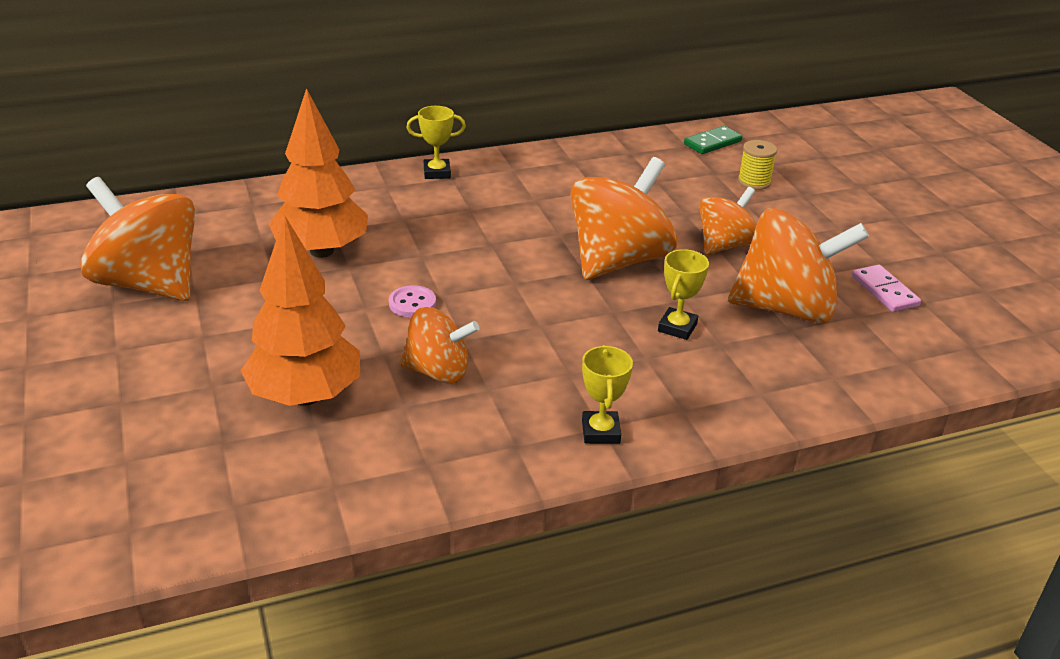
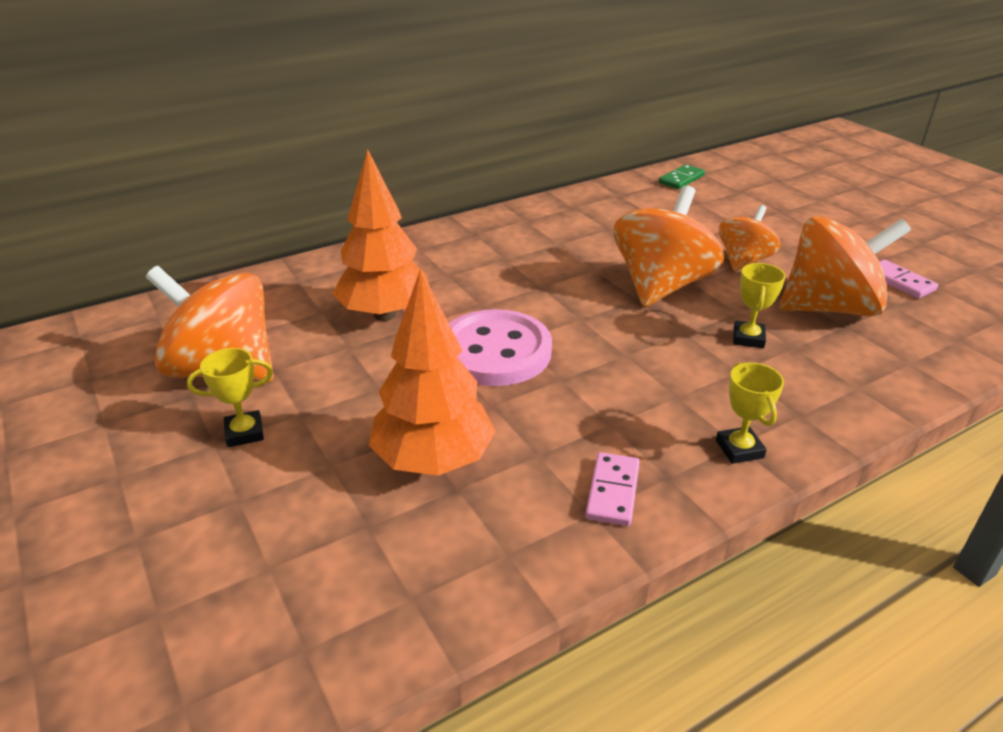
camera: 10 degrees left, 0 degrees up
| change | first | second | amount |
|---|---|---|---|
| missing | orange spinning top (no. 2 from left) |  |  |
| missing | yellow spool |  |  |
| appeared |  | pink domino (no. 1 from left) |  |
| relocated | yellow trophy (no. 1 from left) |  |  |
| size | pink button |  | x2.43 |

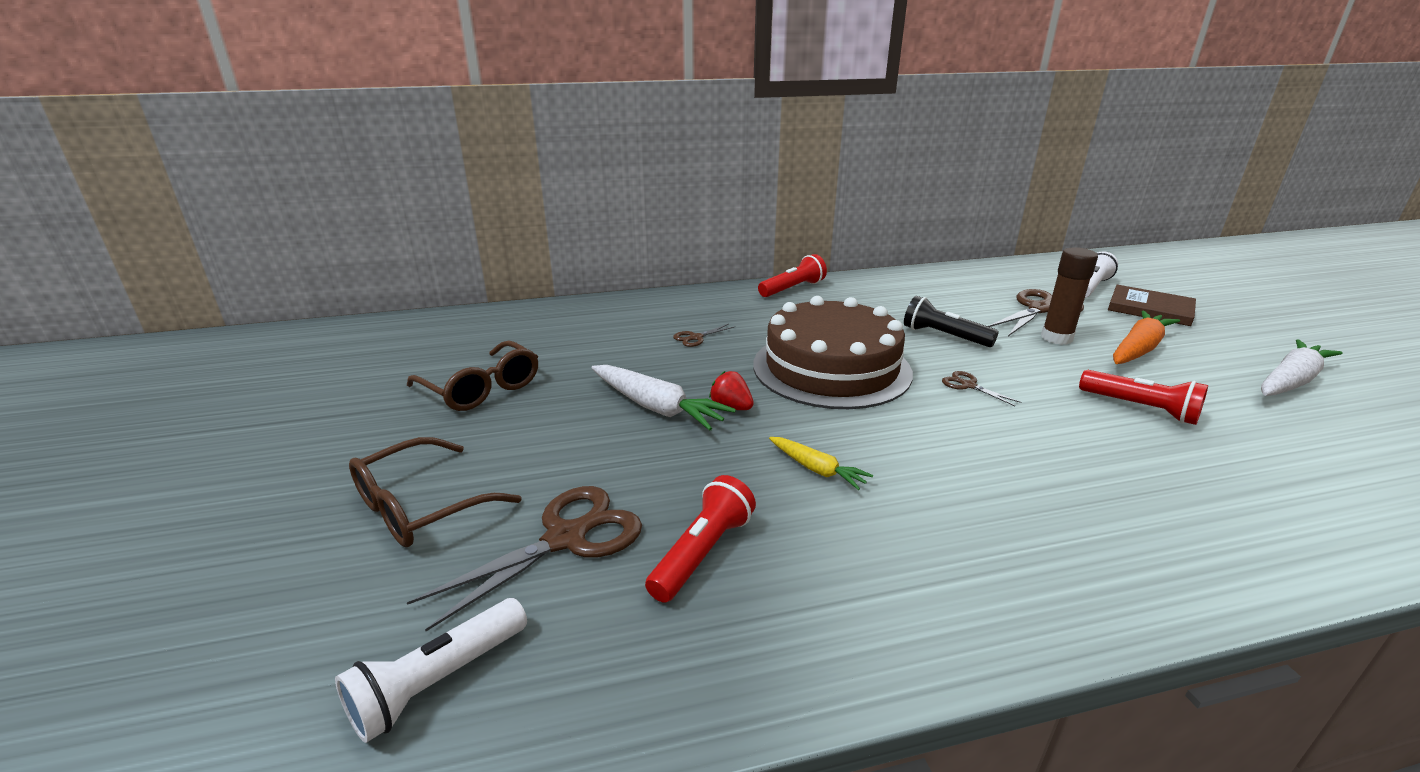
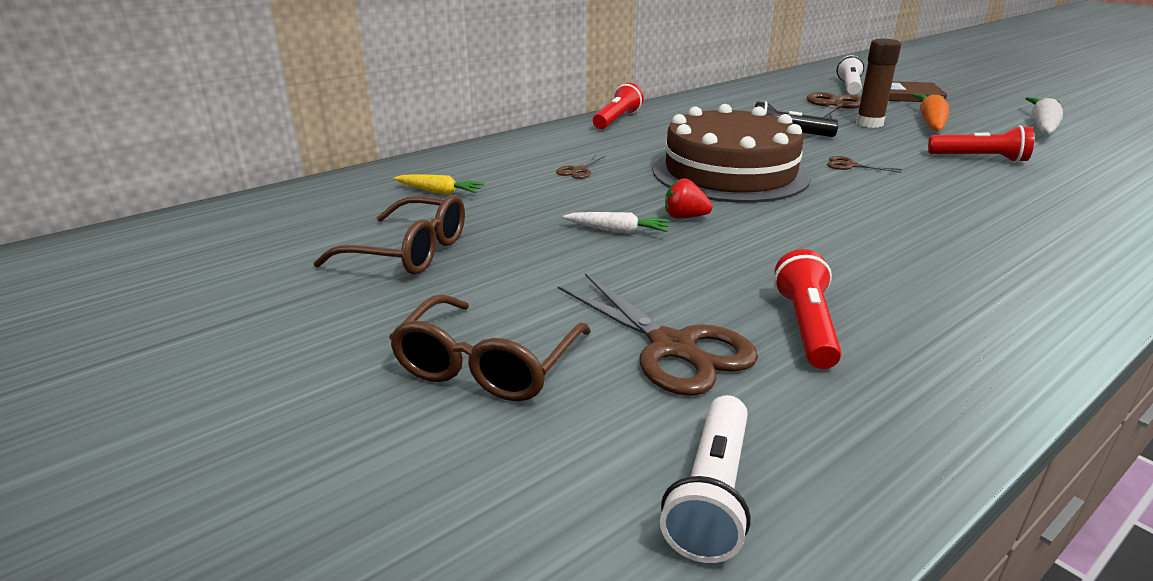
camera: 25 degrees left, 0 degrees up
| change | first | second | amount |
|---|---|---|---|
| relocated | yellow carrot |  |  |
| spun | brown scissors (no. 1 from left in the first image) | brown scissors (no. 2 from left) | 120 degrees clockwise |
| size | white carrot (no. 1 from left) |  | x0.58 |

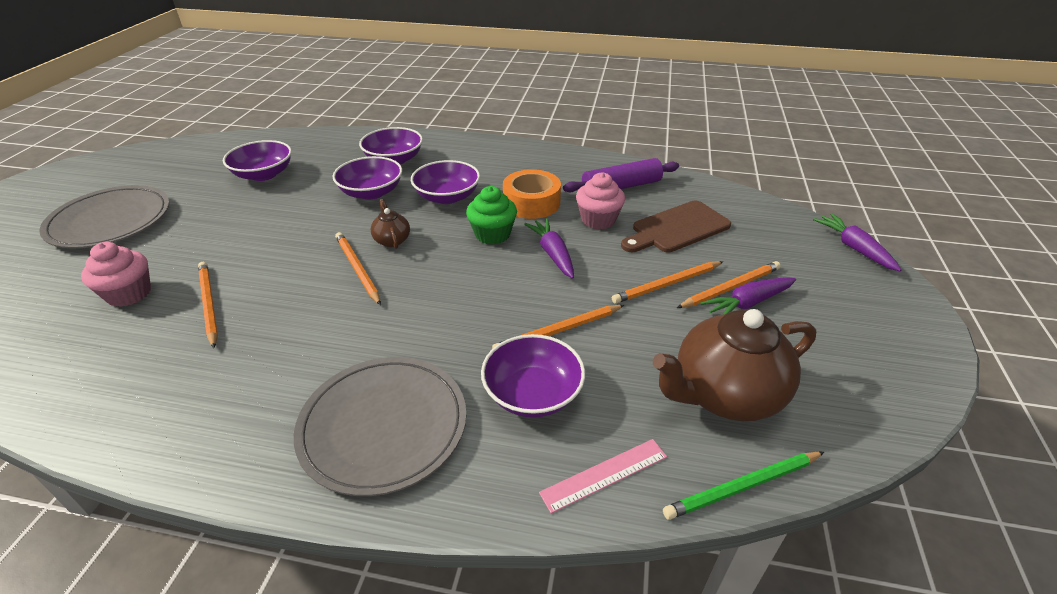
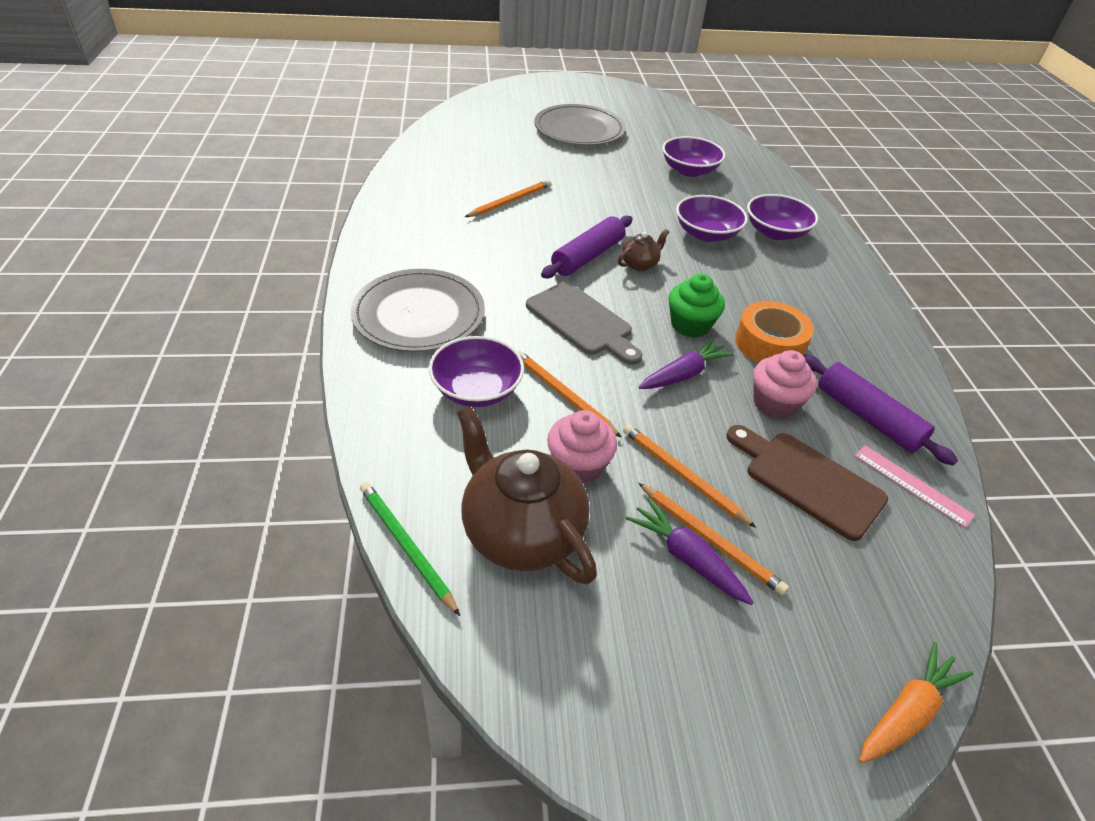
camera: 70 degrees right, 5 degrees up
| change | first | second | amount |
|---|---|---|---|
| missing | purple bowl (no. 4 from left) |  |  |
| appeared |  | grey cutting board |  |
| relocated | pink cupcake (no. 1 from left) |  |  |
| relocated | pink ruler |  |  |
| exchanged | orange pencil (no. 2 from left) | purple rolling pin (no. 1 from left) |  |
| colour | purple carrot (no. 3 from left) | orange carrot |  |

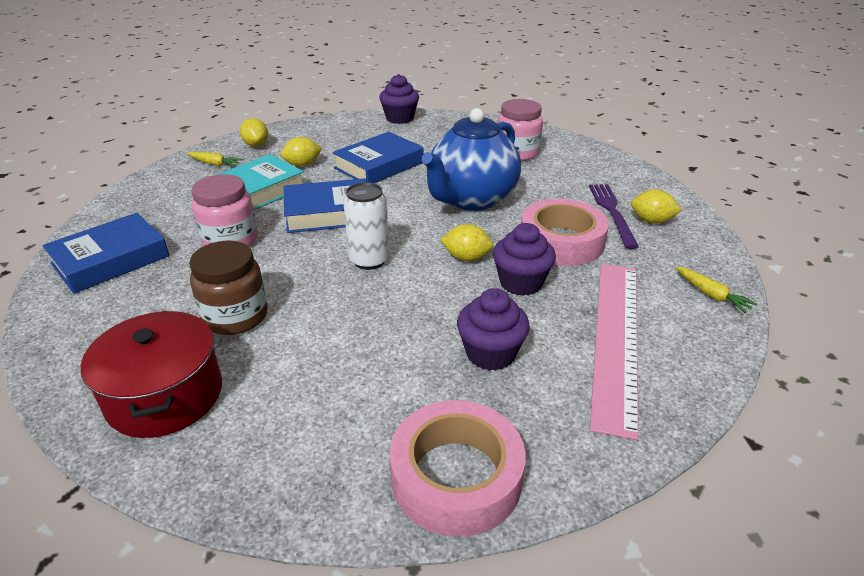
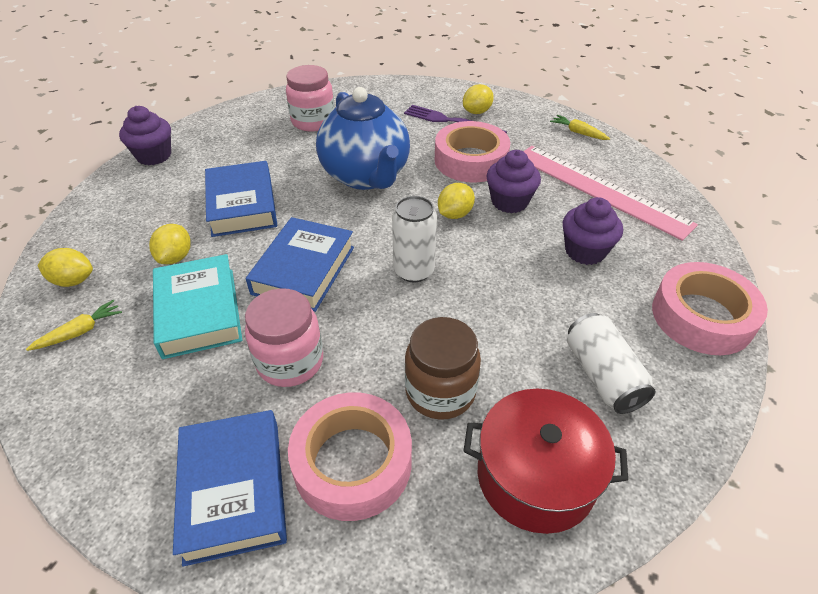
camera: 60 degrees left, 10 degrees up
| change | first | second | amount |
|---|---|---|---|
| appeared |  | pink tape (no. 1 from left) |  |
| appeared |  | white can (no. 2 from left) |  |
| spun | yellow carrot (no. 2 from left) |  | 135 degrees counterclockwise |

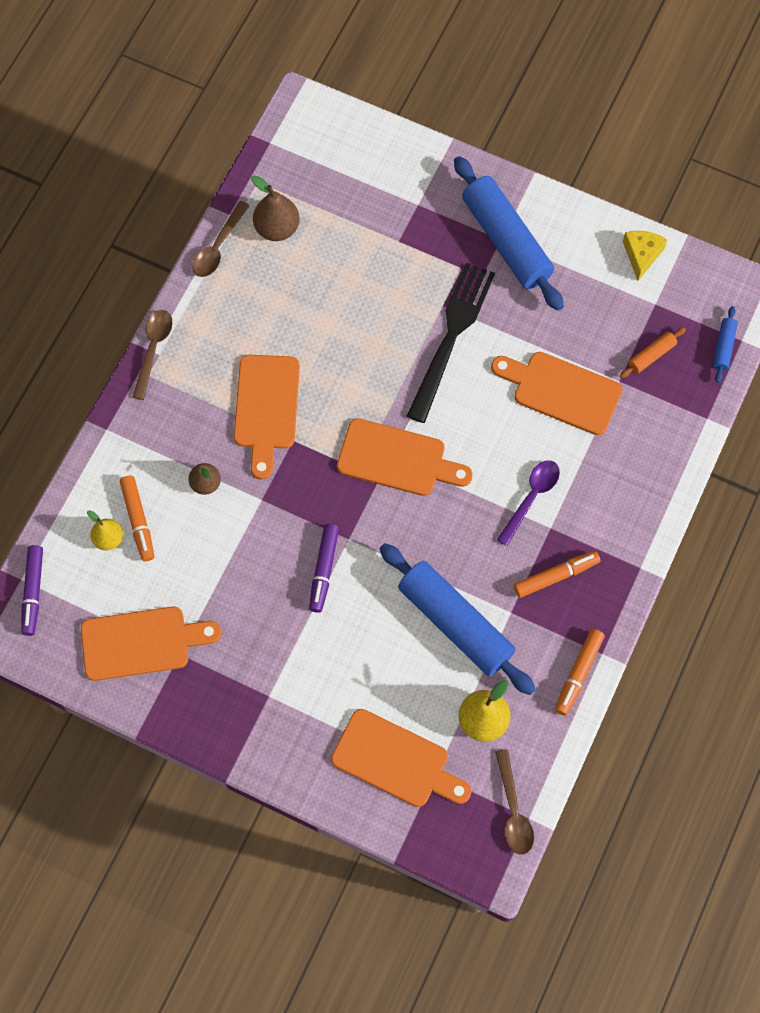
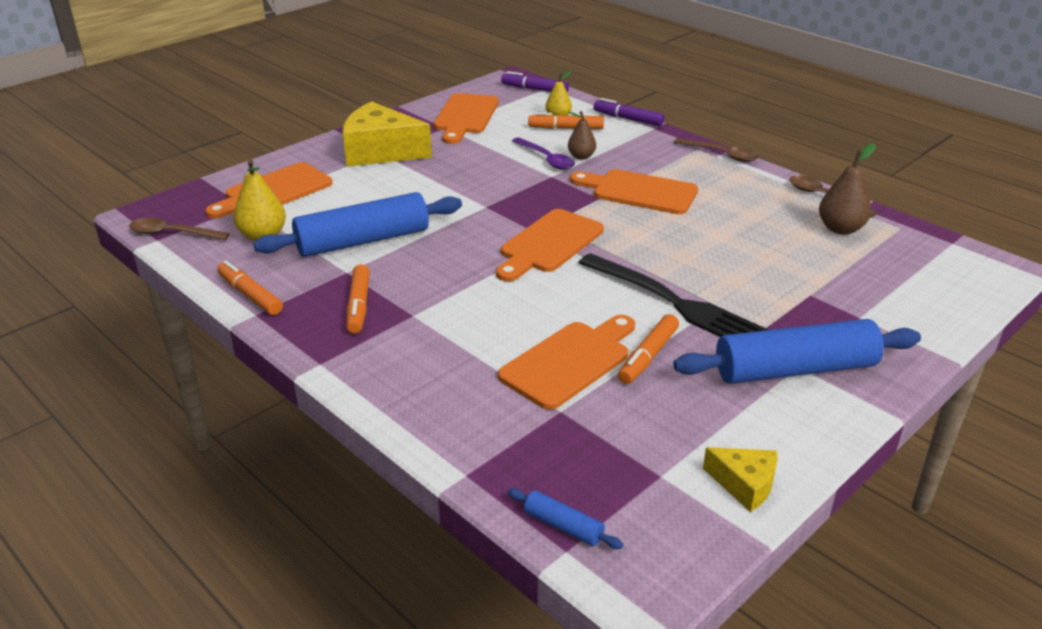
camera: 110 degrees right, 35 degrees down
| change | first | second | amount |
|---|---|---|---|
| missing | orange rolling pin |  |  |
| appeared |  | yellow cheese (no. 1 from left) |  |
| appeared |  | orange marker (no. 4 from left) |  |
| relocated | purple marker (no. 2 from left) |  |  |
| relocated | purple spoon |  |  |

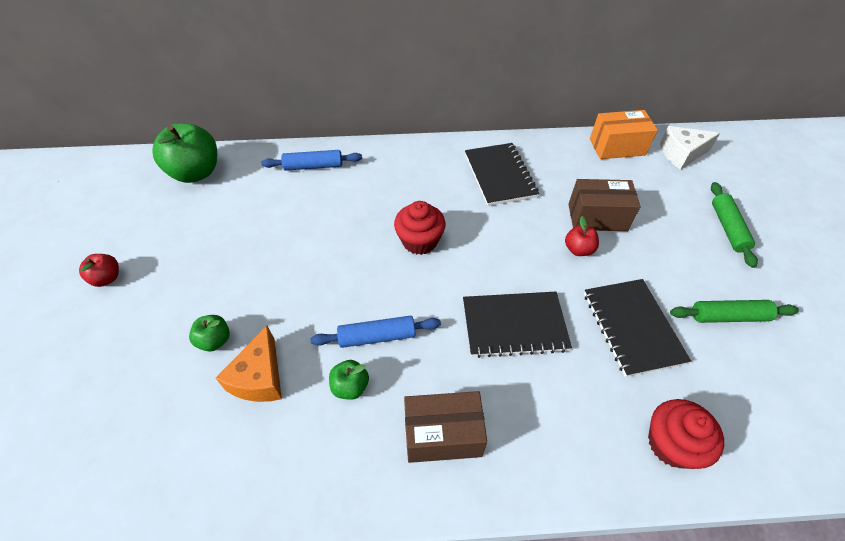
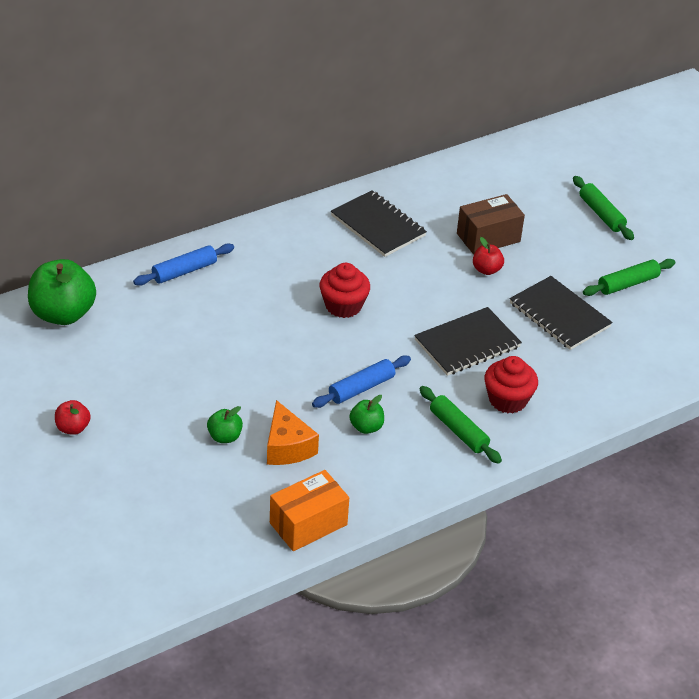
camera: 30 degrees left, 10 degrees down
| change | first | second | amount |
|---|---|---|---|
| missing | white cheese |  |  |
| relocated | orange box |  |  |
| relocated | red cupcake (no. 2 from left) |  |  |
| exchanged | brown box (no. 1 from left) | green rolling pin (no. 1 from left) |  |

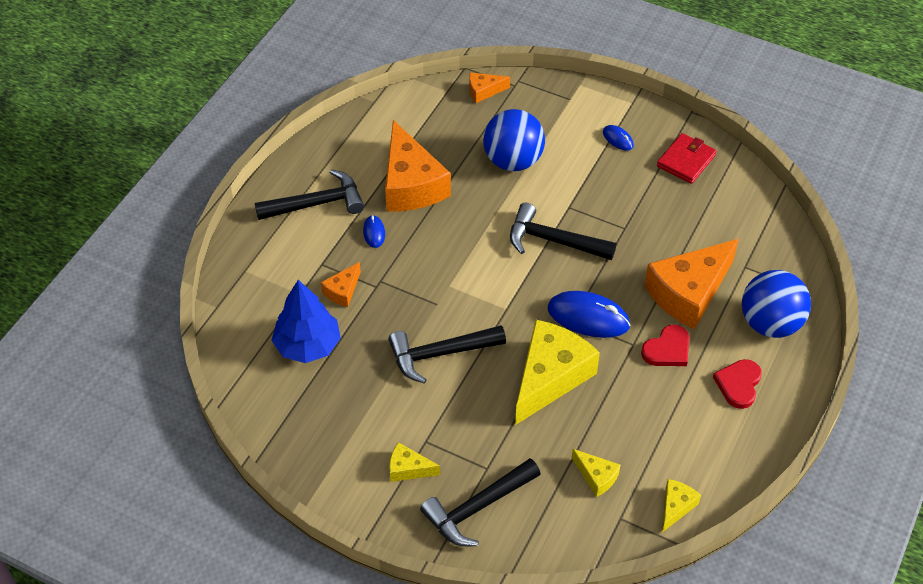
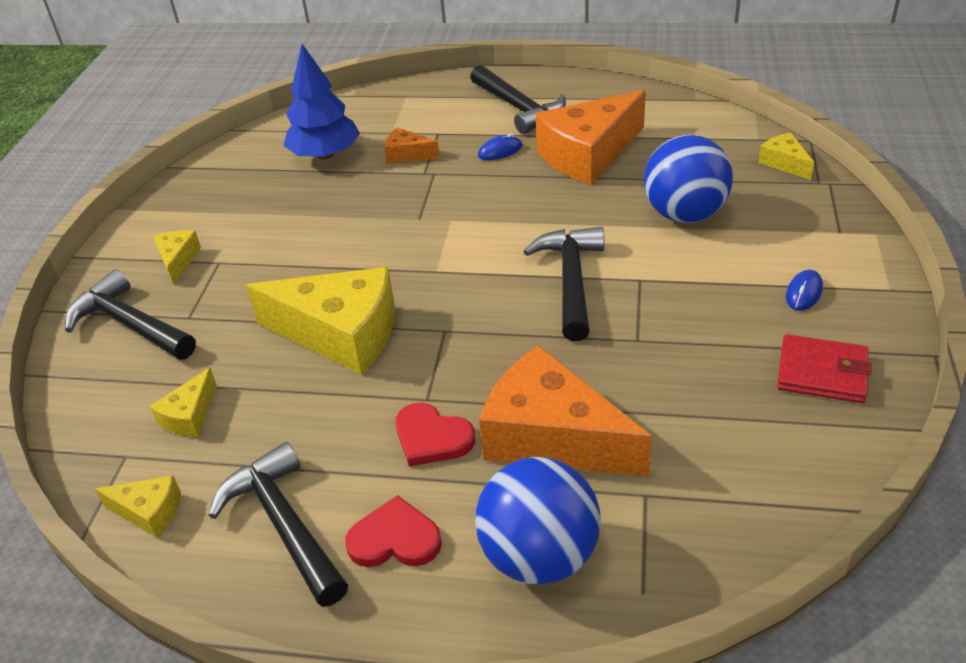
camera: 75 degrees right, 10 degrees down
| change | first | second | amount |
|---|---|---|---|
| missing | blue mouse (no. 2 from left) |  |  |
| relocated | black hammer (no. 2 from left) |  |  |
| colour | orange cheese (no. 3 from left) | yellow cheese (no. 5 from left) |  |

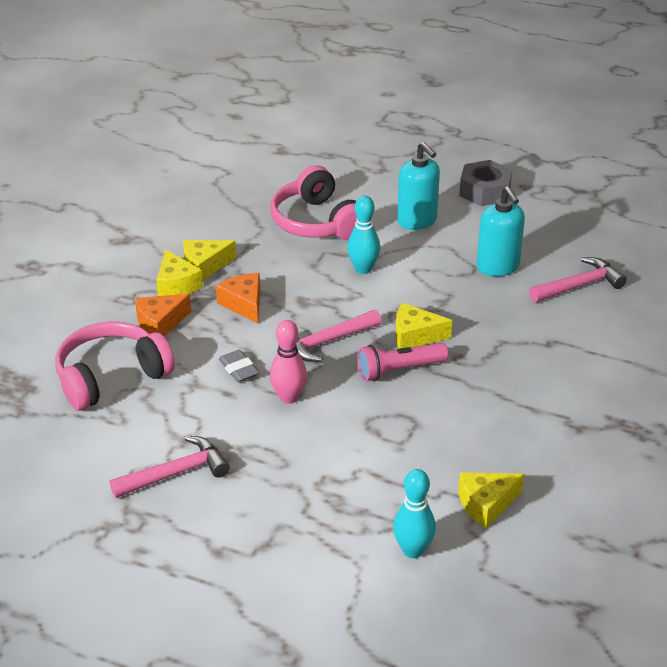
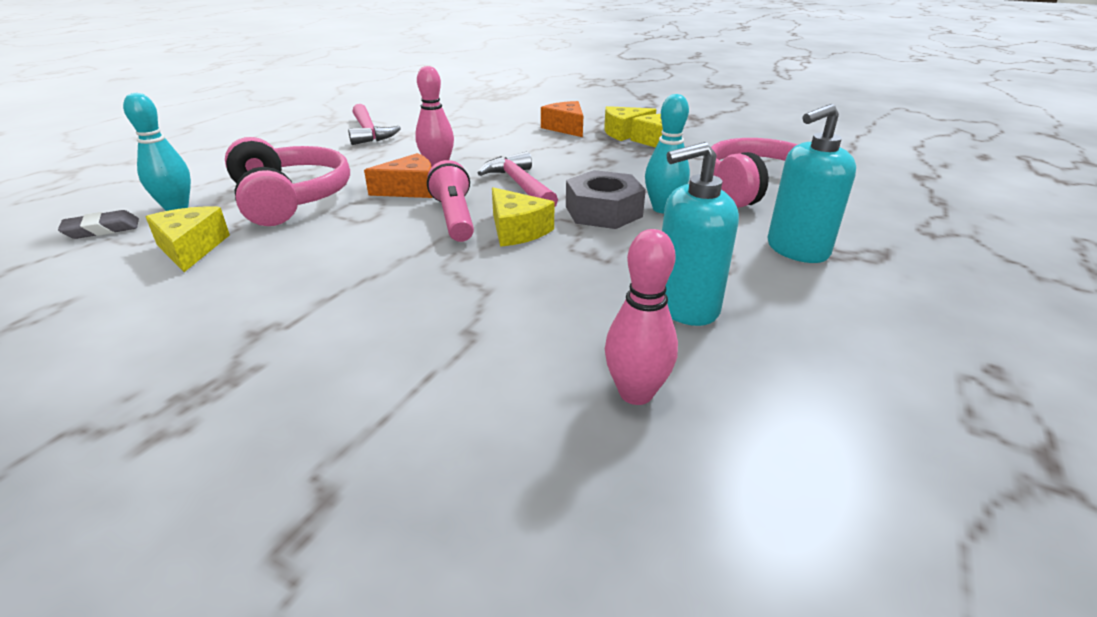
camera: 95 degrees right, 5 degrees down
| change | first | second | amount |
|---|---|---|---|
| relocated | pink headphones (no. 1 from left) |  |  |
| relocated | orange cheese (no. 2 from left in the first image) | orange cheese (no. 1 from left) |  |
| relocated | grey eraser |  |  |
| relocated | grey nut |  |  |
| exchanged | pink hammer (no. 3 from left) | pink bowling pin (no. 2 from left) |  |
| spun | yellow cheese (no. 3 from left in the first image) | yellow cheese (no. 2 from left) | 135 degrees clockwise |

